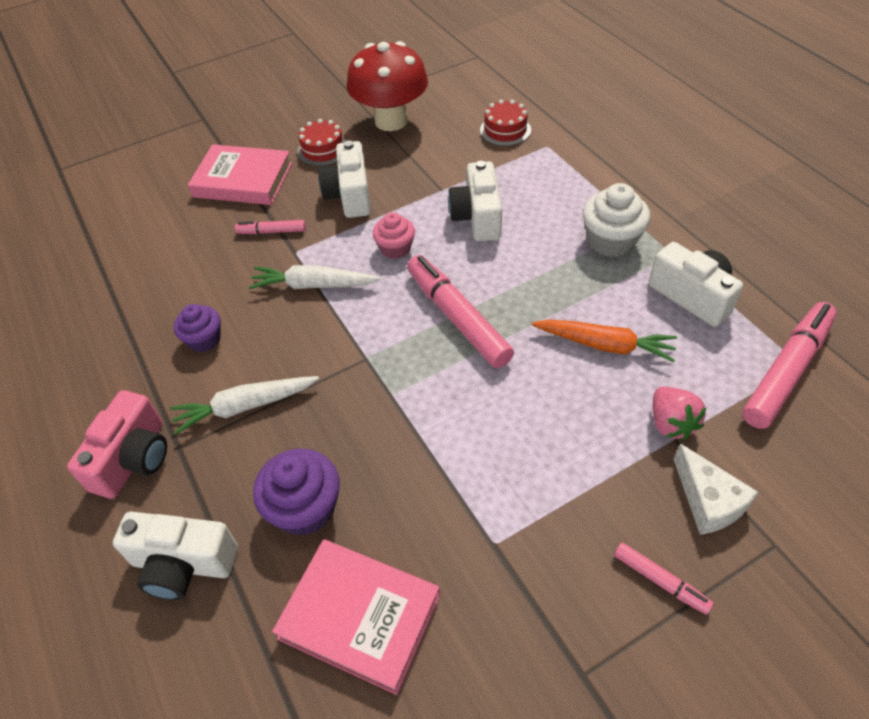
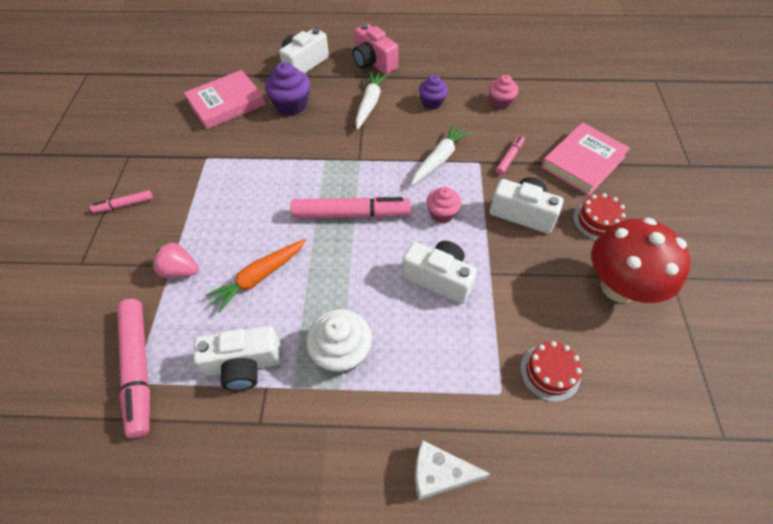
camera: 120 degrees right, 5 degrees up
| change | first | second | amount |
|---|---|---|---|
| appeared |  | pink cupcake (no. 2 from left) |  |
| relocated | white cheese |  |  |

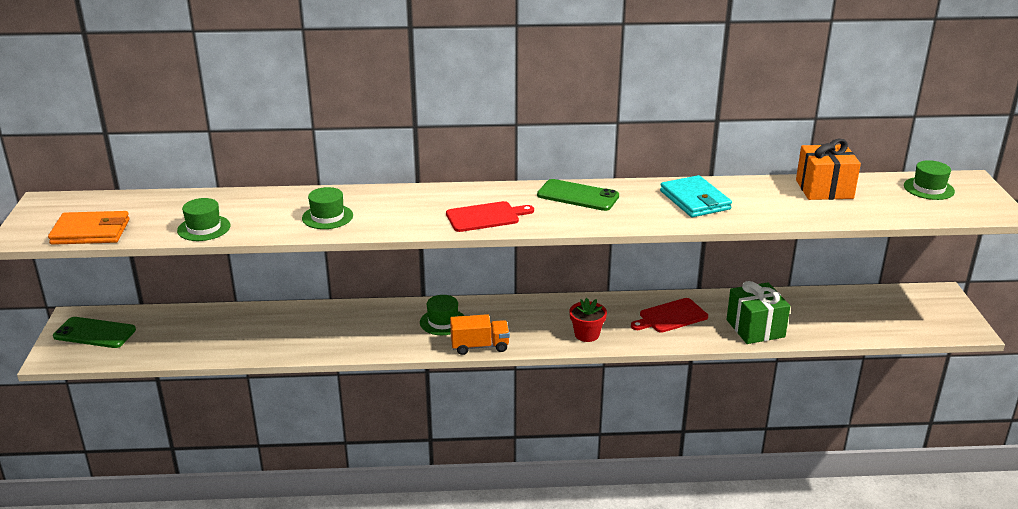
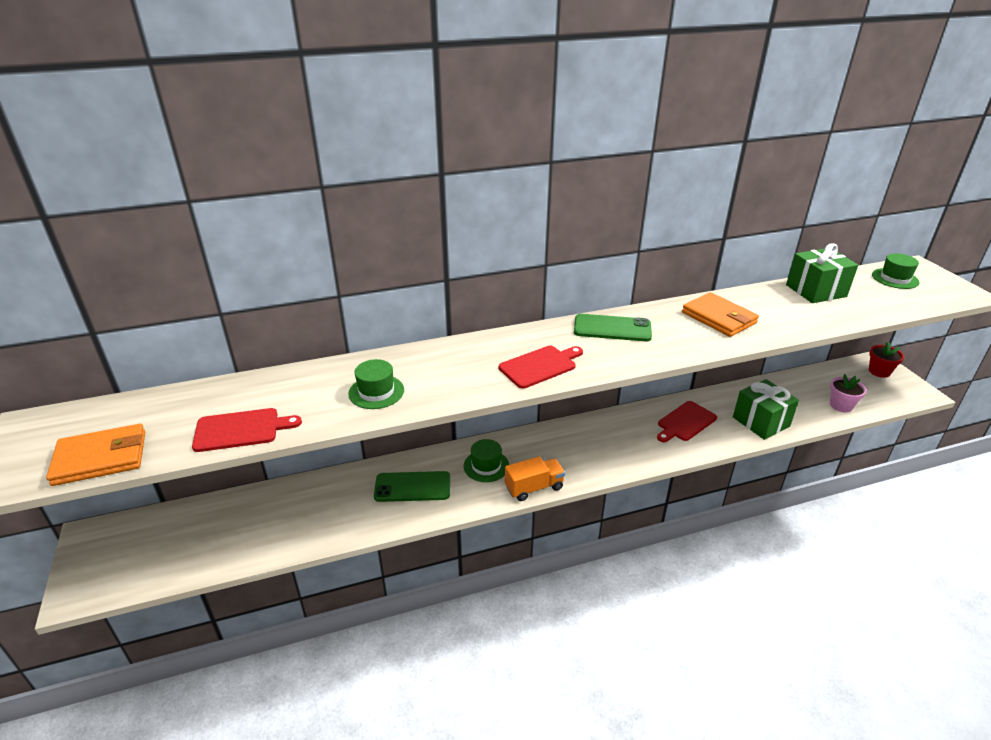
camera: 15 degrees left, 5 degrees up
| change | first | second | amount |
|---|---|---|---|
| appeared |  | pink flower pot |  |
| relocated | green phone (no. 1 from left) |  |  |
| relocated | red flower pot |  |  |
| exchanged | green hat (no. 1 from left) | red cutting board (no. 1 from left) |  |
| colour | turquoise wallet | orange wallet (no. 2 from left) |  |
| colour | orange gift | green gift (no. 2 from left) |  |

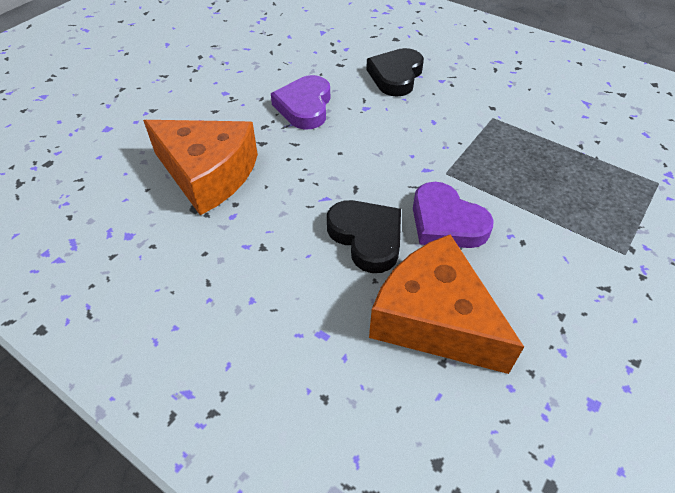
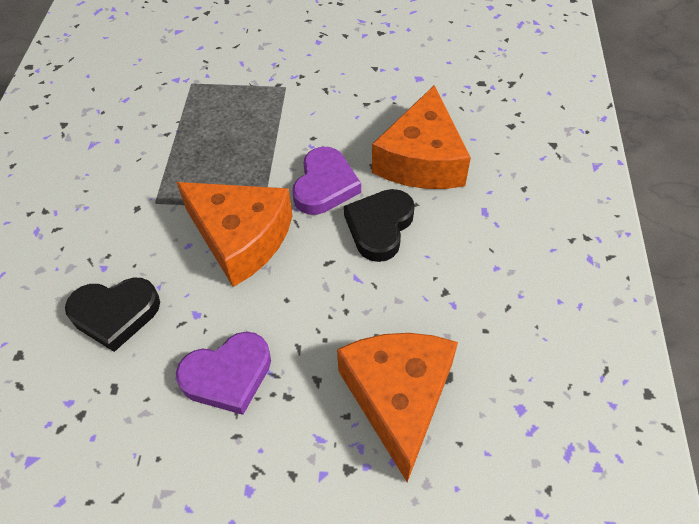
camera: 120 degrees left, 5 degrees up
| change | first | second | amount |
|---|---|---|---|
| appeared |  | orange cheese (no. 1 from left) |  |

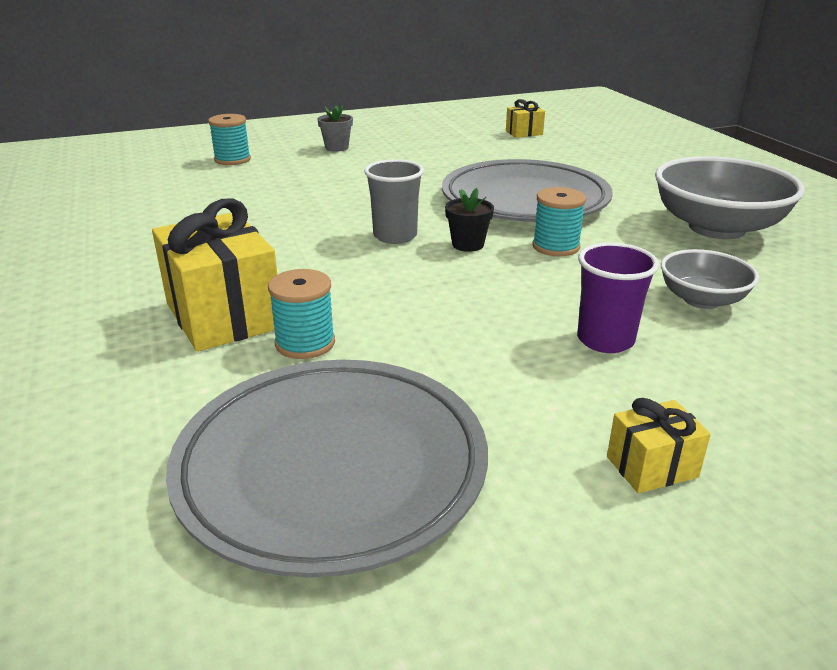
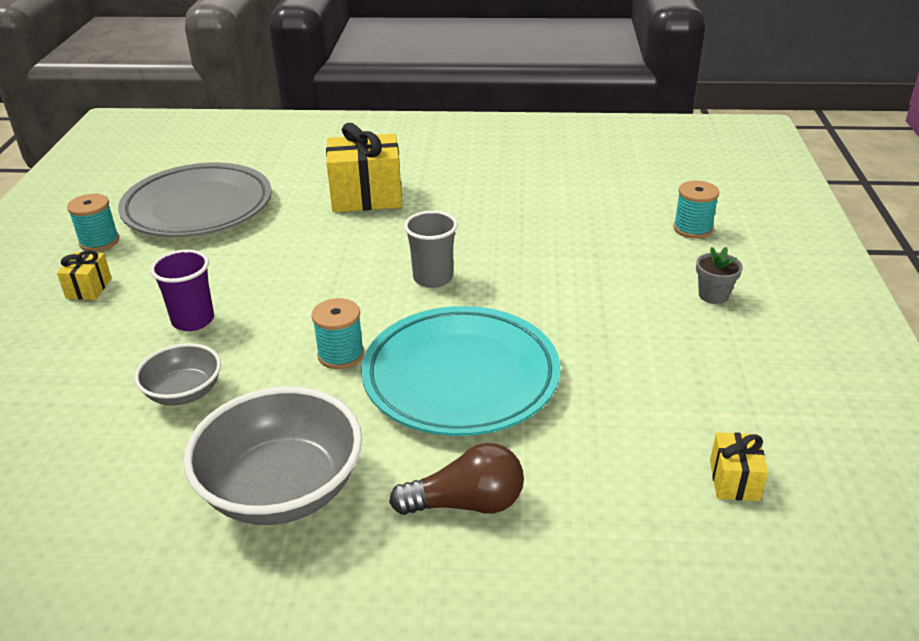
camera: 115 degrees right, 5 degrees up
| change | first | second | amount |
|---|---|---|---|
| missing | black flower pot |  |  |
| appeared |  | brown light bulb |  |
| relocated | turquoise spool (no. 2 from left in the first image) | turquoise spool (no. 1 from left) |  |
| colour | grey plate (no. 2 from left) | turquoise plate |  |

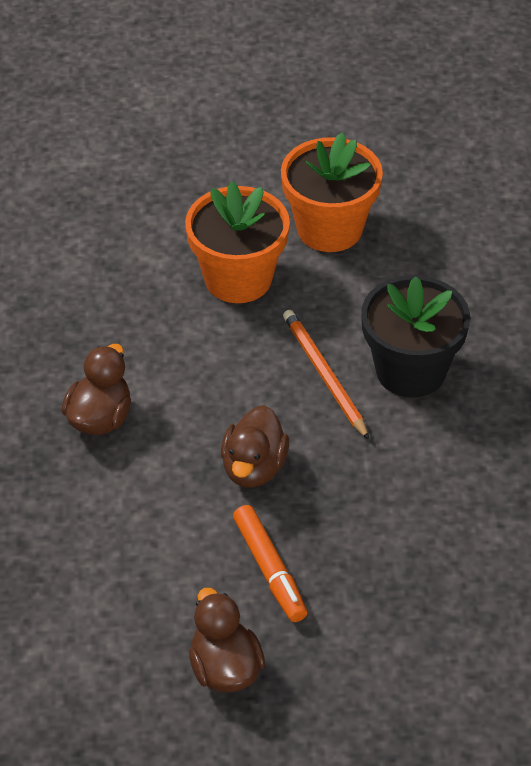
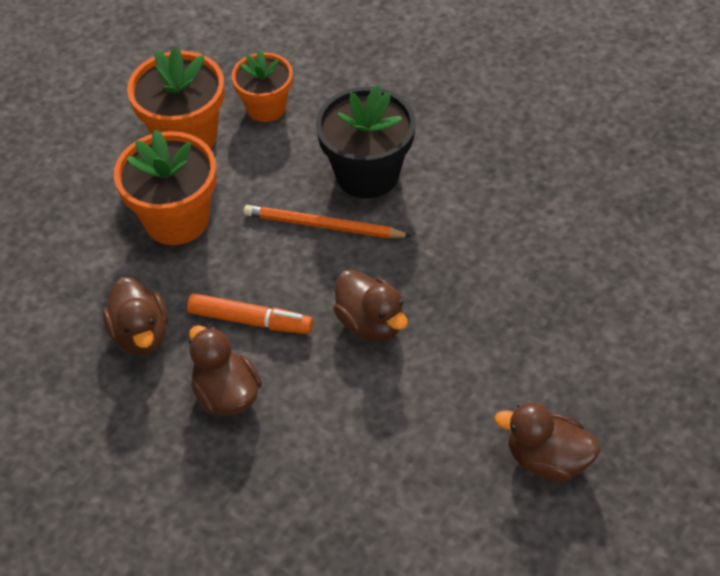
camera: 50 degrees left, 5 degrees up
| change | first | second | amount |
|---|---|---|---|
| appeared |  | brown duck (no. 1 from left) |  |
| appeared |  | orange flower pot (no. 3 from left) |  |
| relocated | orange marker |  |  |

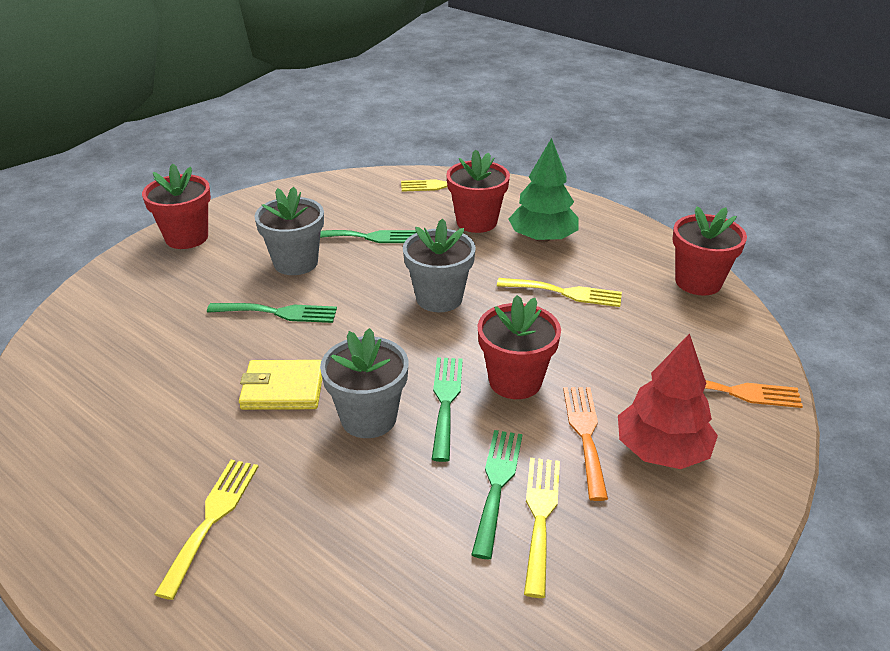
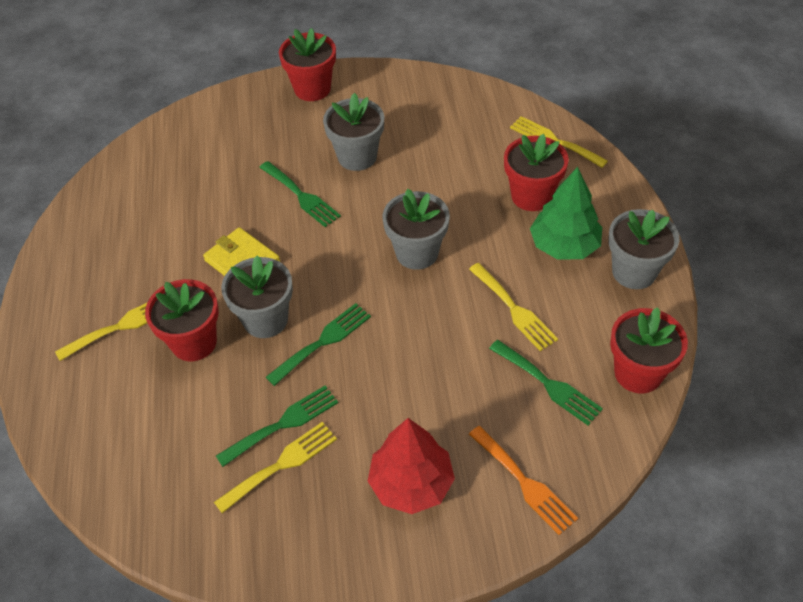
camera: 45 degrees right, 15 degrees up
| change | first | second | amount |
|---|---|---|---|
| missing | orange fork (no. 1 from left) |  |  |
| appeared |  | grey flower pot (no. 4 from left) |  |
| relocated | green fork (no. 2 from left in the first image) | green fork (no. 4 from left) |  |
| relocated | red flower pot (no. 3 from left in the first image) | red flower pot (no. 1 from left) |  |

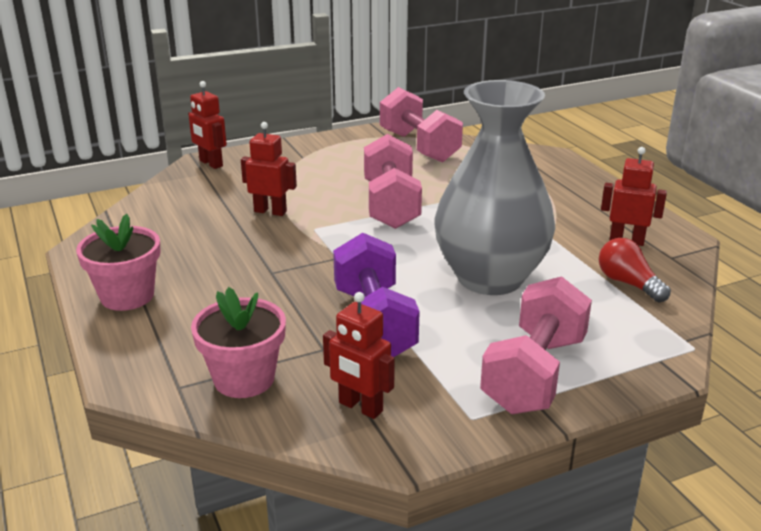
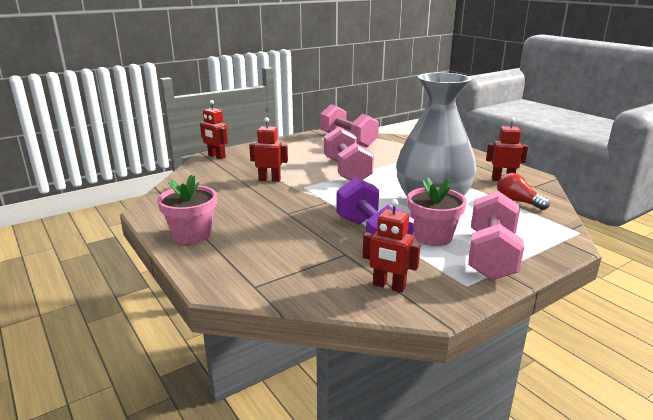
camera: 10 degrees left, 5 degrees down
| change | first | second | amount |
|---|---|---|---|
| relocated | pink flower pot (no. 2 from left) |  |  |

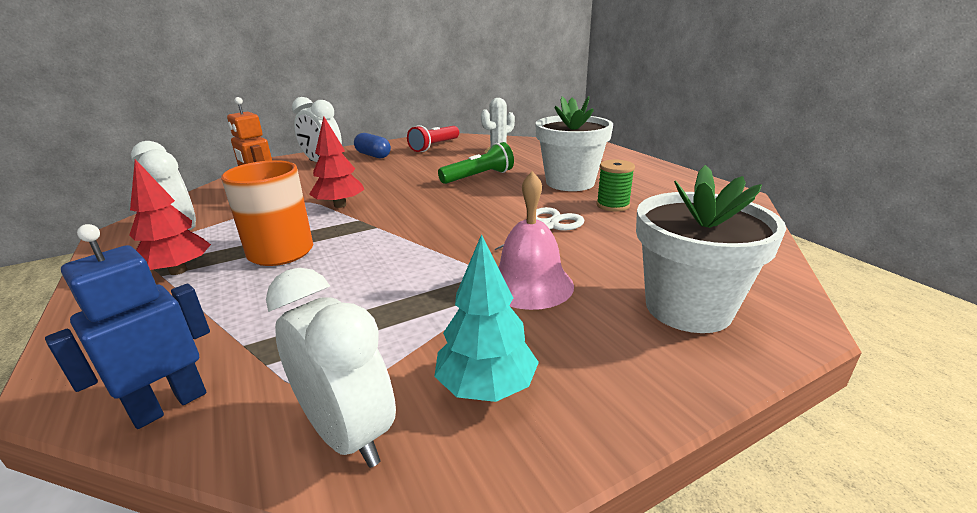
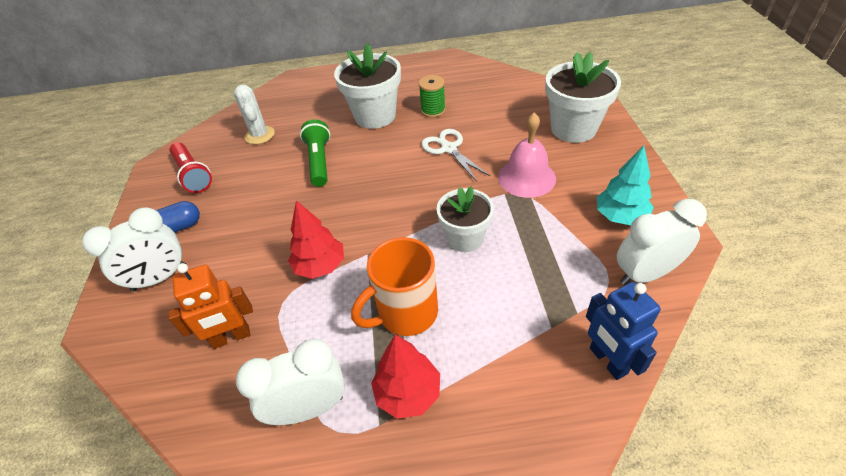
camera: 65 degrees left, 20 degrees up
| change | first | second | amount |
|---|---|---|---|
| appeared |  | white flower pot (no. 2 from left) |  |

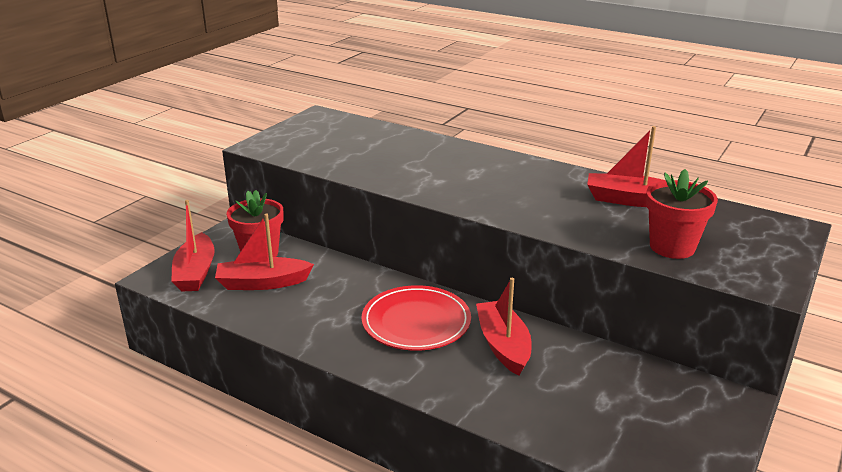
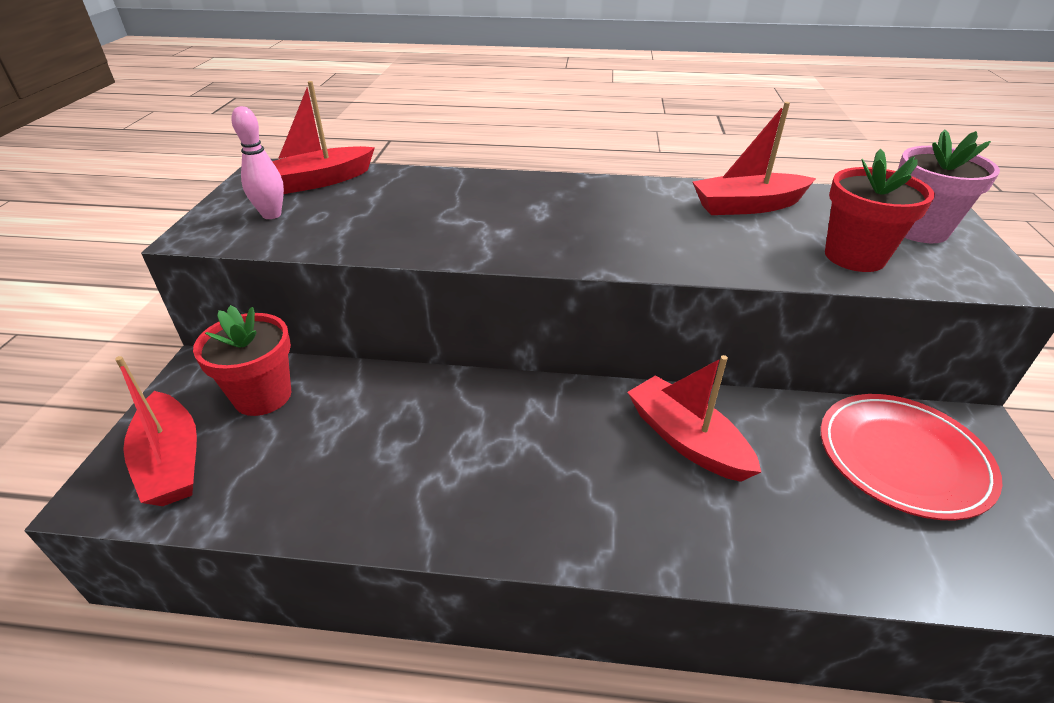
camera: 25 degrees left, 10 degrees up
| change | first | second | amount |
|---|---|---|---|
| appeared |  | pink bowling pin |  |
| appeared |  | pink flower pot |  |
| relocated | red boat (no. 2 from left) |  |  |
| relocated | red plate |  |  |

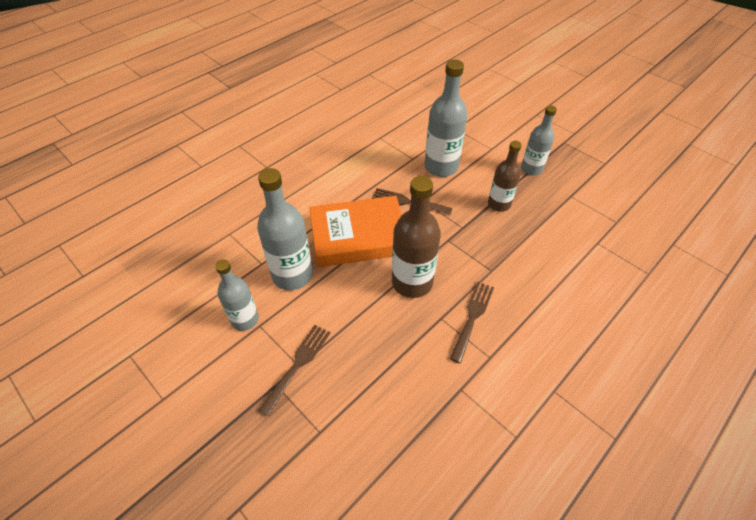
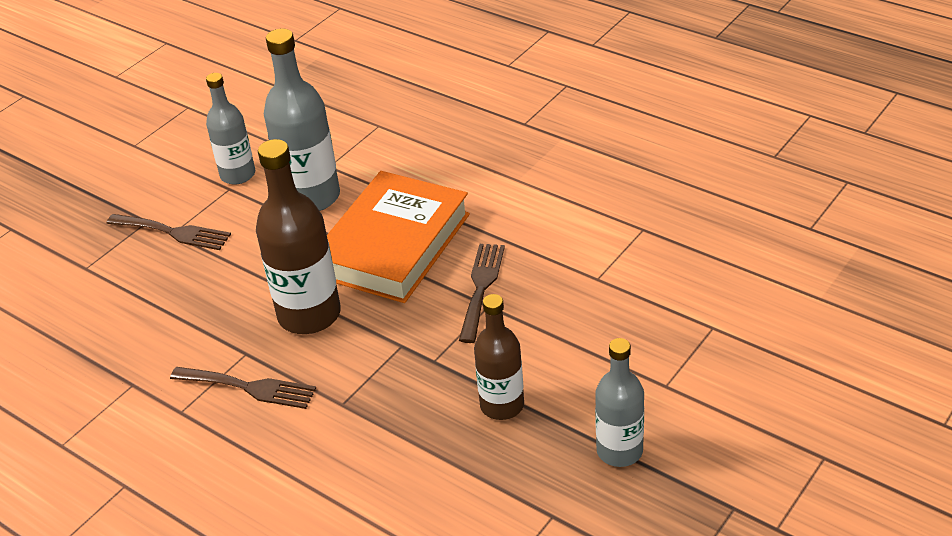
camera: 85 degrees right, 10 degrees down
| change | first | second | amount |
|---|---|---|---|
| missing | grey bottle (no. 3 from left) |  |  |
| spun | orange book |  | 45 degrees clockwise |

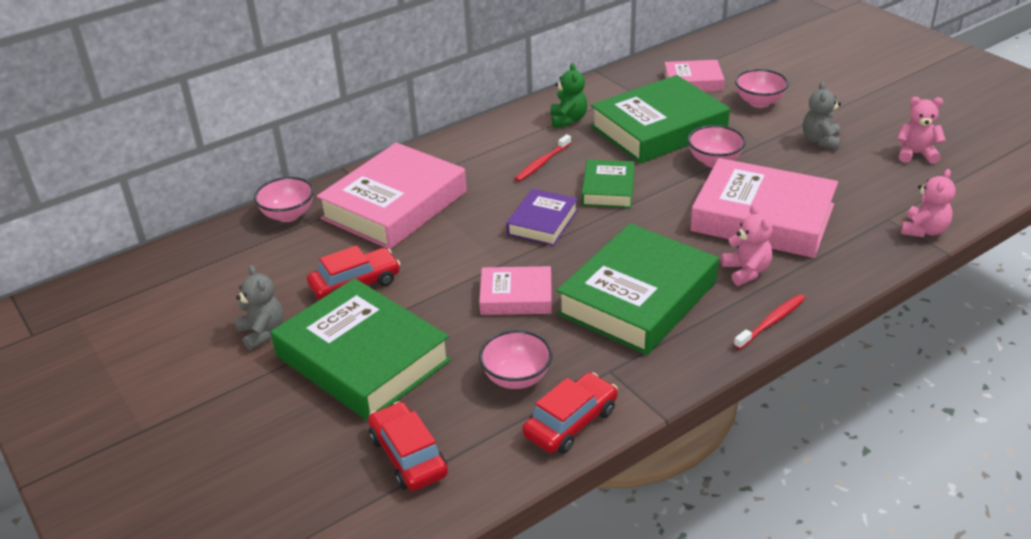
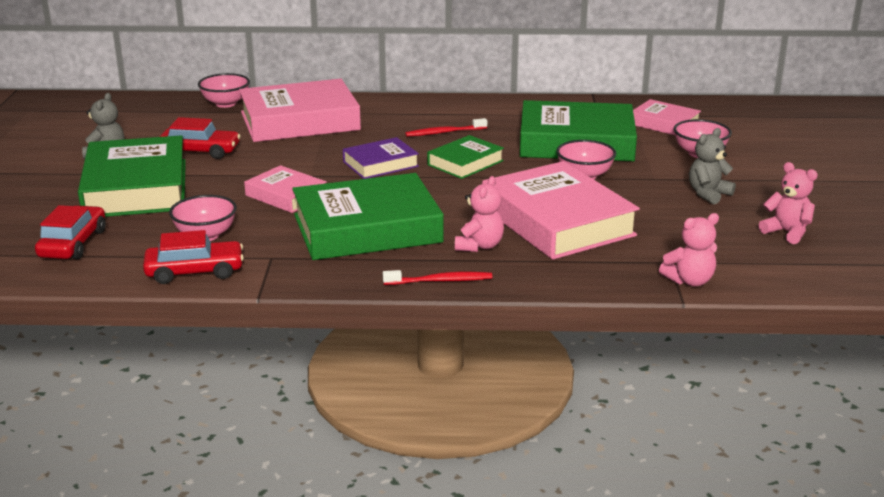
camera: 35 degrees right, 10 degrees down
| change | first | second | amount |
|---|---|---|---|
| missing | green teddy bear |  |  |

